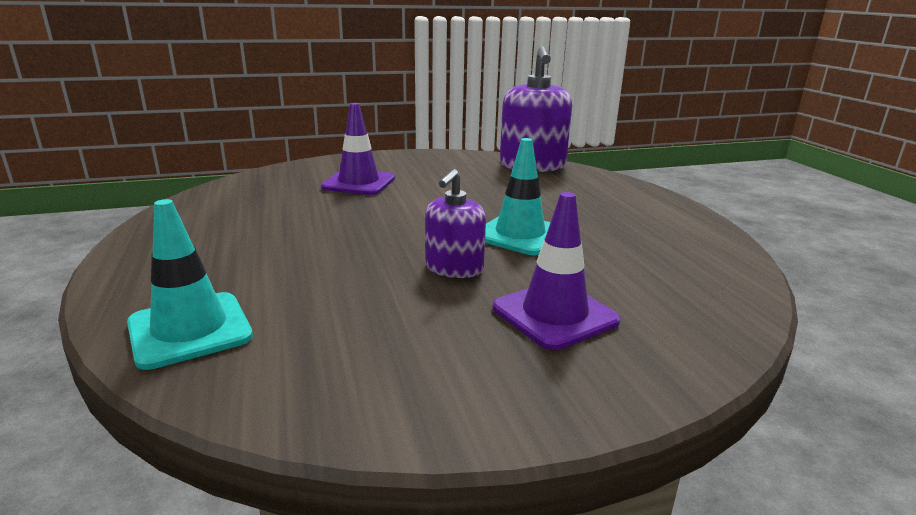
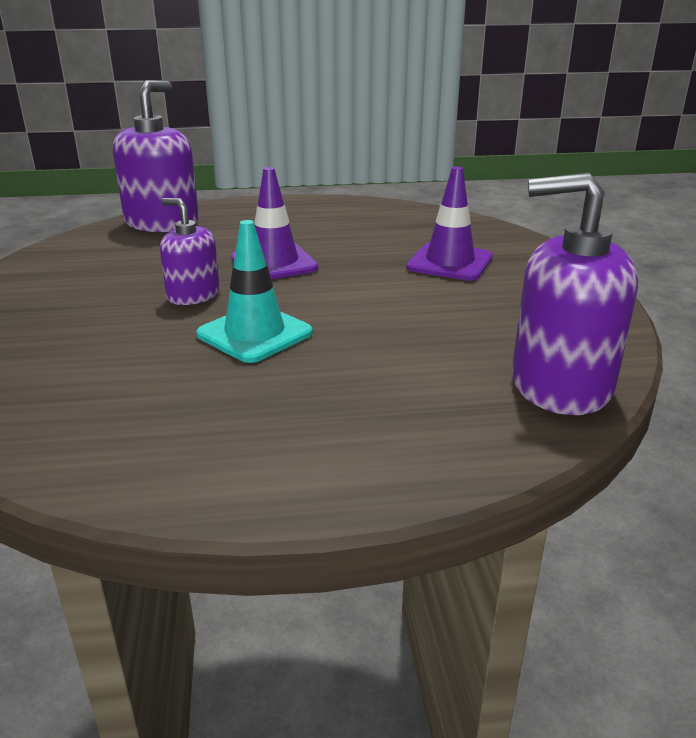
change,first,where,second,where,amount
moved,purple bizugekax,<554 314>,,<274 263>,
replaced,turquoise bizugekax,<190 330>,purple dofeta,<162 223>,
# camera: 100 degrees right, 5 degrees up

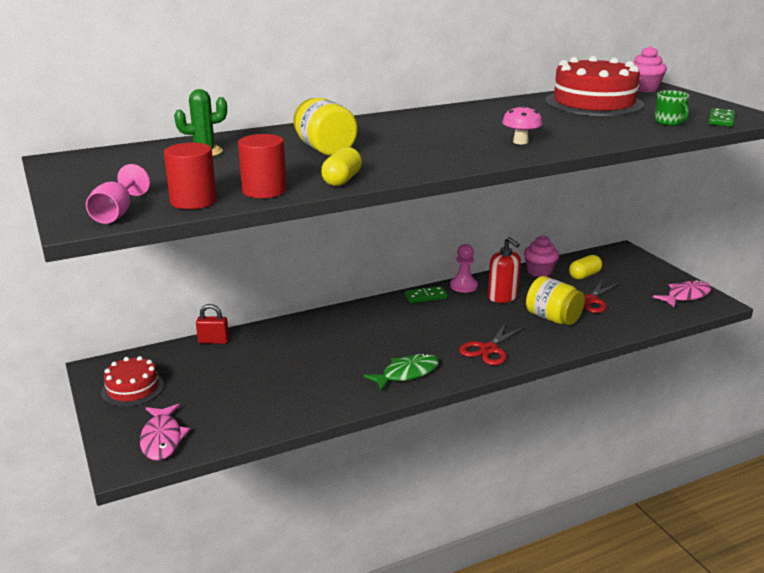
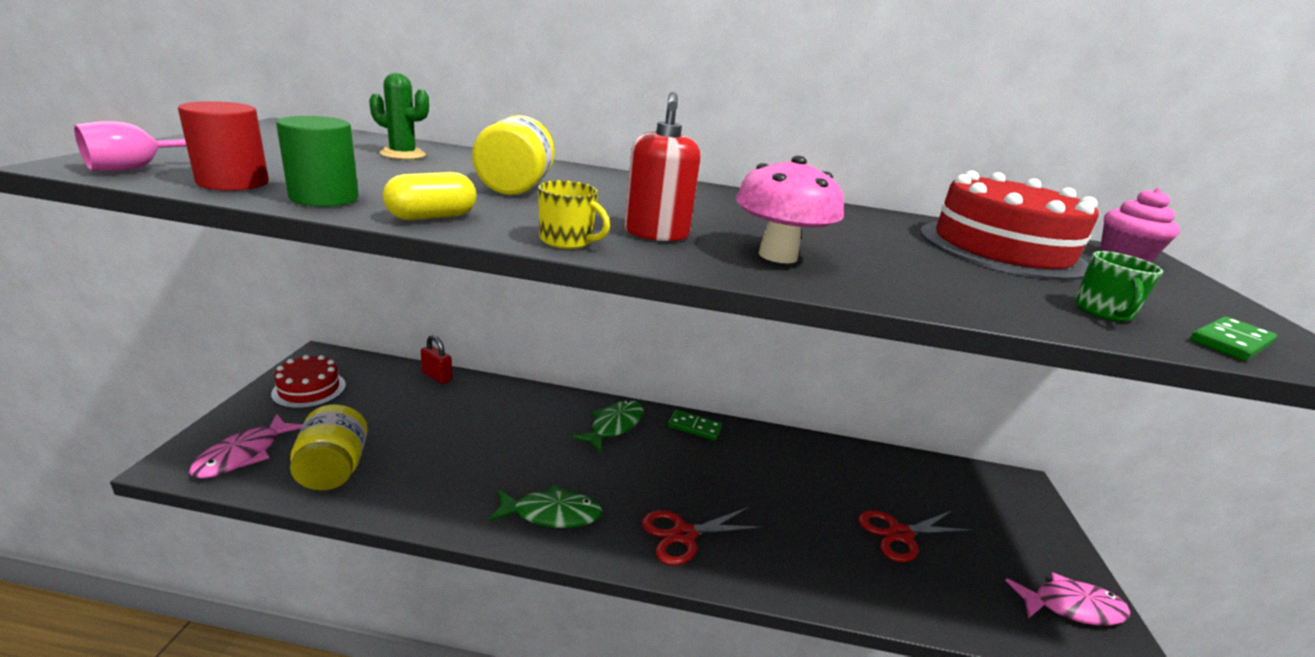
change,first,where,second,where,amount
resized,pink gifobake,<520 142>,,<778 256>,x1.59
recoloured,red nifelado,<264 191>,green nifelado,<324 198>,
removed,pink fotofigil,<539 272>,,,
moved,red dofeta,<502 297>,,<656 233>,
removed,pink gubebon,<463 286>,,,
removed,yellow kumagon,<584 275>,,,
moved,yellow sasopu,<552 318>,,<333 469>,
added,,,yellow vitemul,<567 241>,
added,,,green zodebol,<614 425>,
# camera: 30 degrees right, 0 degrees up

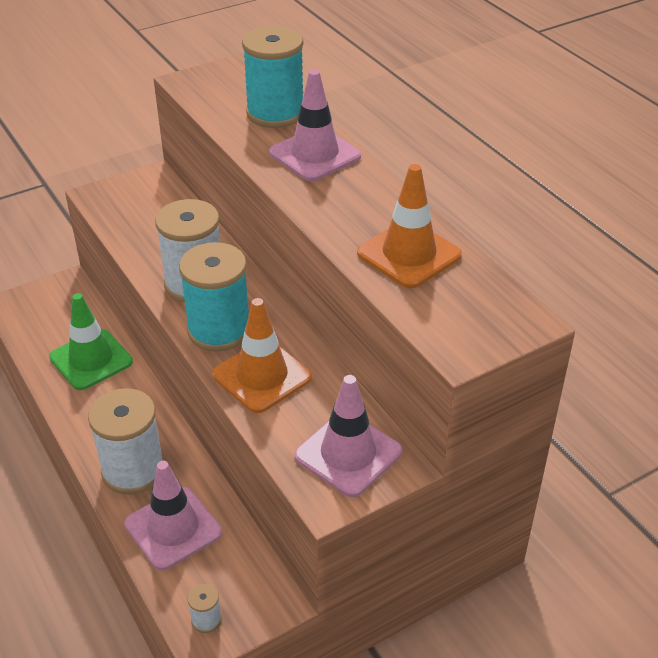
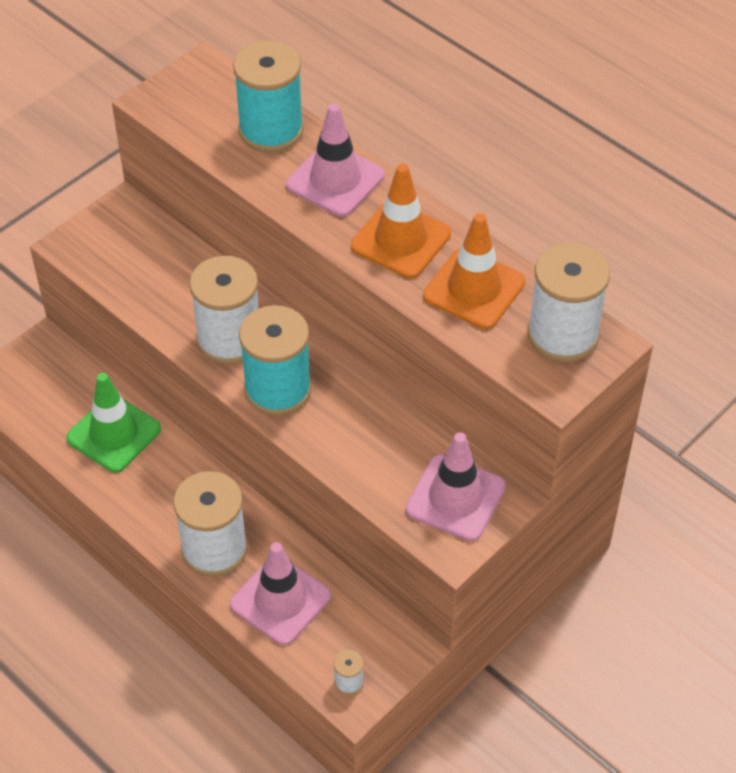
change,first,where,second,where,amount
moved,orange bizugekax,<262 376>,,<401 240>,
added,,,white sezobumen,<563 335>,
# camera: 15 degrees left, 10 degrees up

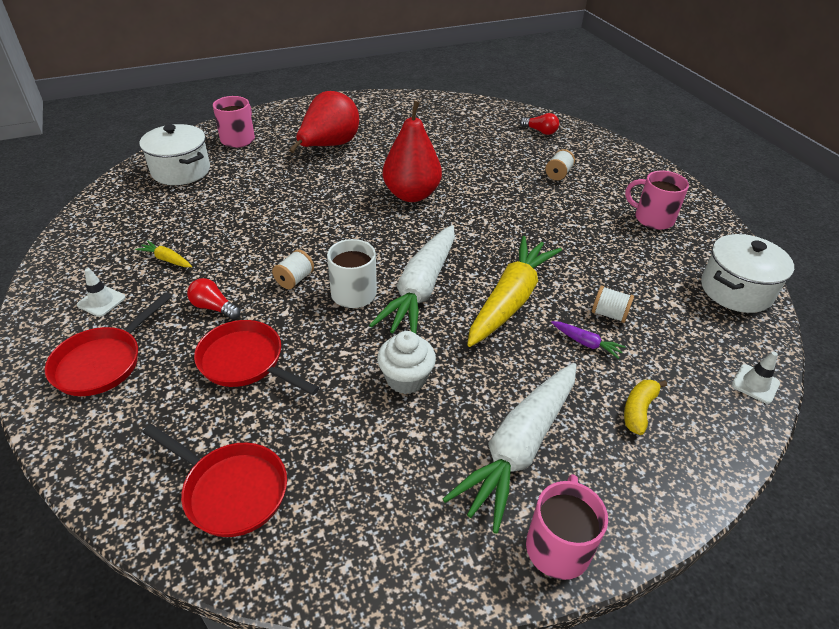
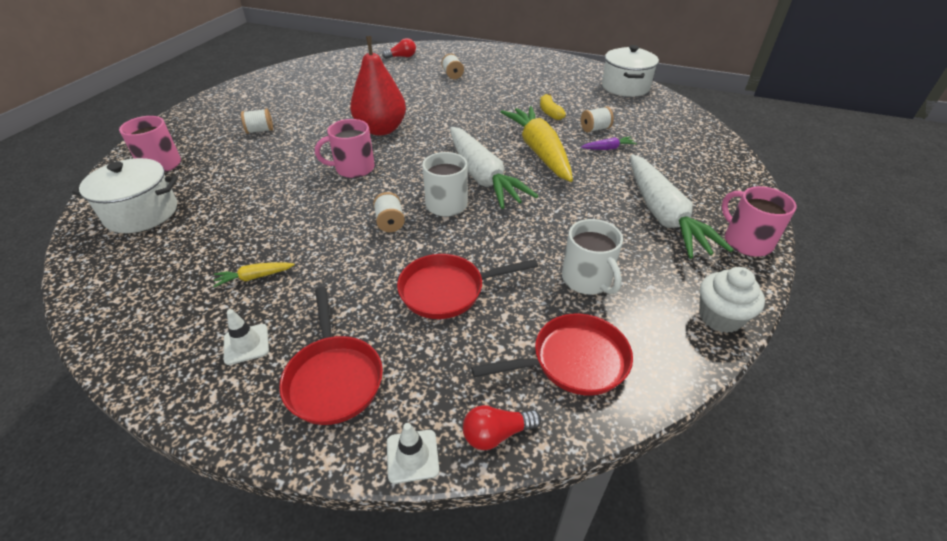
change,first,where,second,where,amount
replaced,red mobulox,<329 146>,white sezobumen,<260 130>,
moved,pink vitemul,<652 218>,,<353 168>,
moved,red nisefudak,<214 307>,,<496 434>,
moved,white fotofigil,<406 378>,,<720 317>,
moved,white bizugekax,<755 384>,,<412 456>,
moved,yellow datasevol,<638 410>,,<550 112>,
added,,,white vitemul,<587 280>,
# camera: 45 degrees left, 0 degrees up

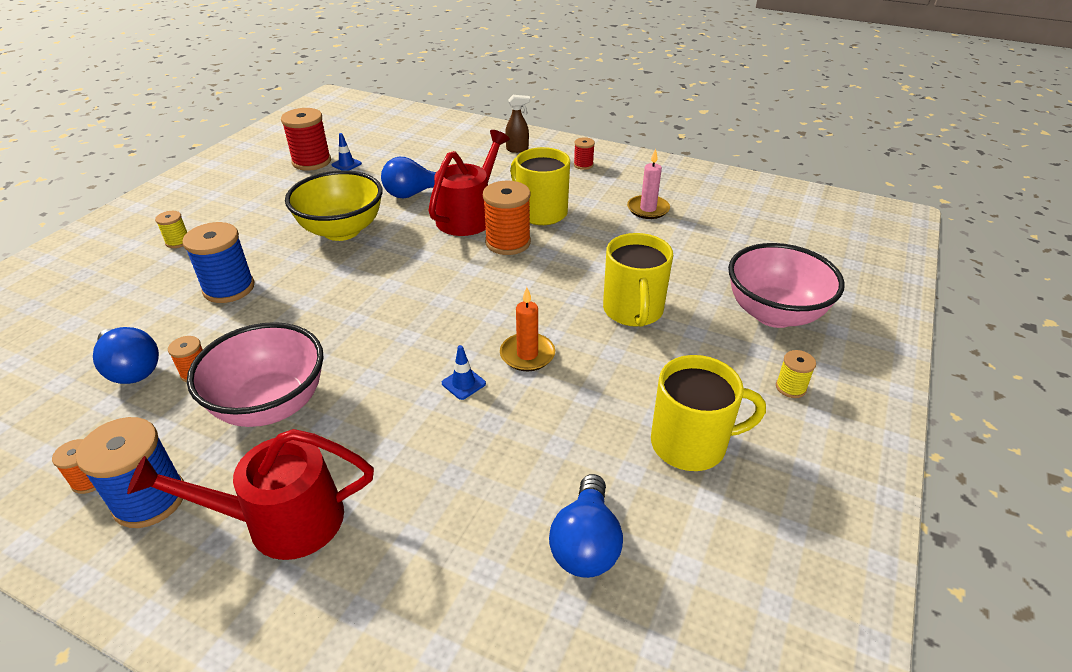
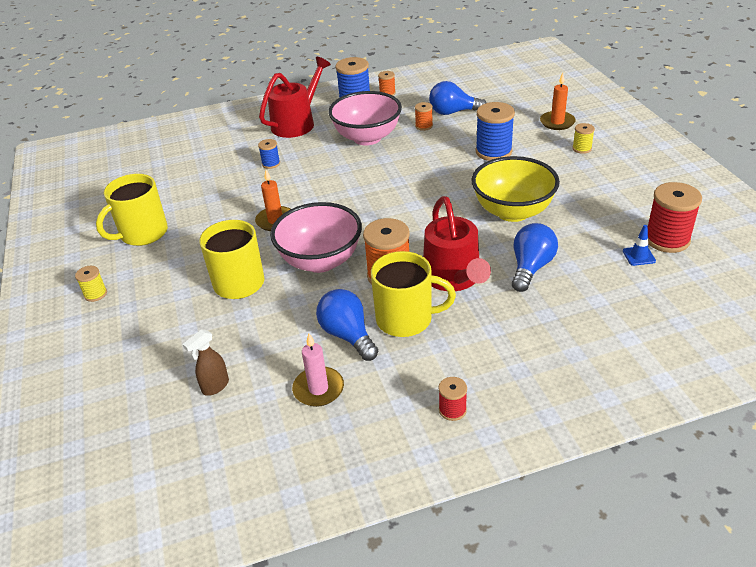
change,first,where,second,where,amount
moved,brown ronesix,<517 149>,,<215 387>,
moved,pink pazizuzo,<774 314>,,<320 261>,
removed,blue bizugekax,<463 383>,,,
moved,blue nisefudak,<585 544>,,<348 335>,
added,,,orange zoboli,<557 122>,
added,,,blue sezobumen,<271 164>,
# camera: 140 degrees right, 0 degrees up

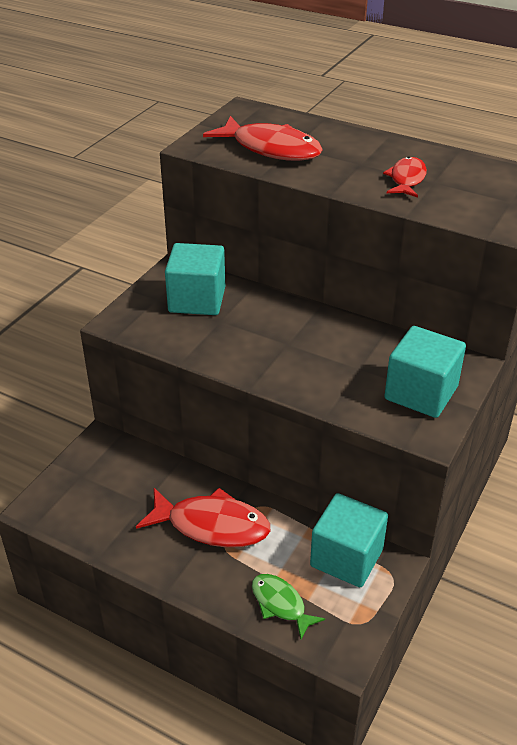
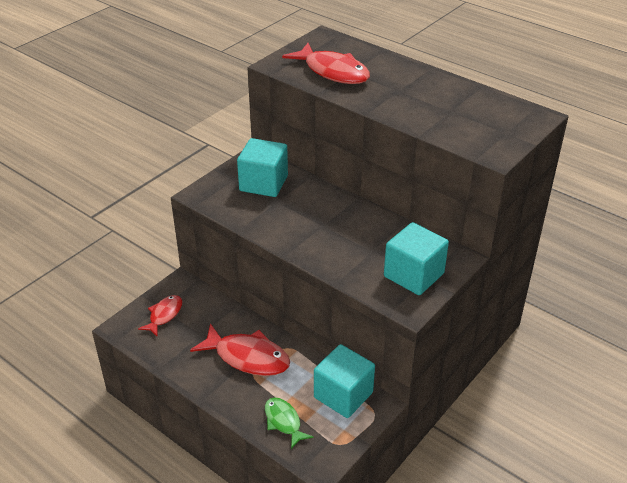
change,first,where,second,where,amount
moved,red zodebol,<406 179>,,<164 315>,
# camera: 10 degrees right, 0 degrees up

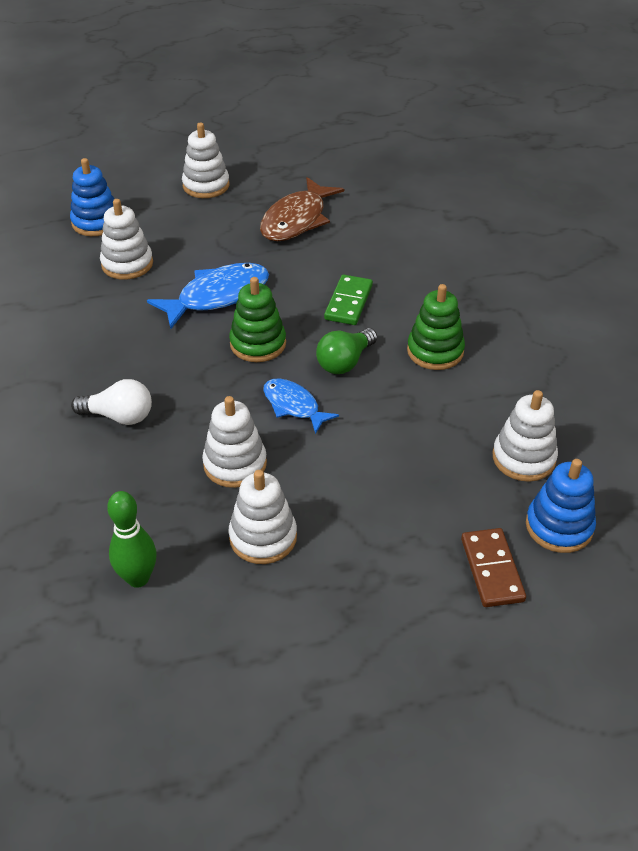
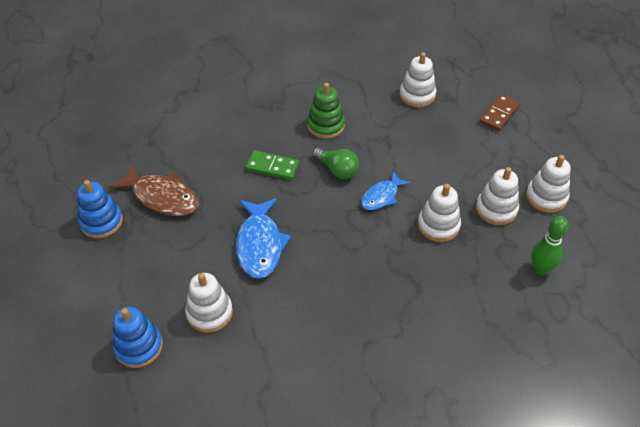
change,first,where,second,where,amount
moved,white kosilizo,<206 185>,,<546 197>,
turned,blue zodebol,<217 296>,,<260 245>,150 degrees counterclockwise
removed,green kosilizo,<258 344>,,,
removed,white nisefudak,<119 416>,,,
moved,blue kosilizo,<559 526>,,<101 222>,
turned,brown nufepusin,<492 569>,,<499 114>,45 degrees counterclockwise
# camera: 90 degrees left, 5 degrees up

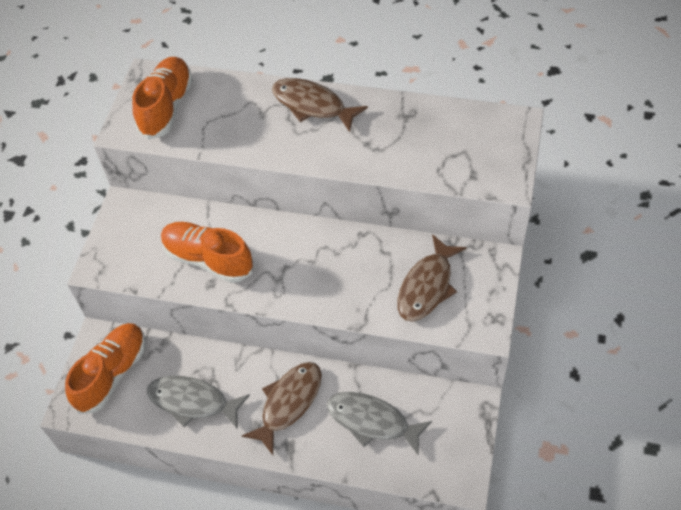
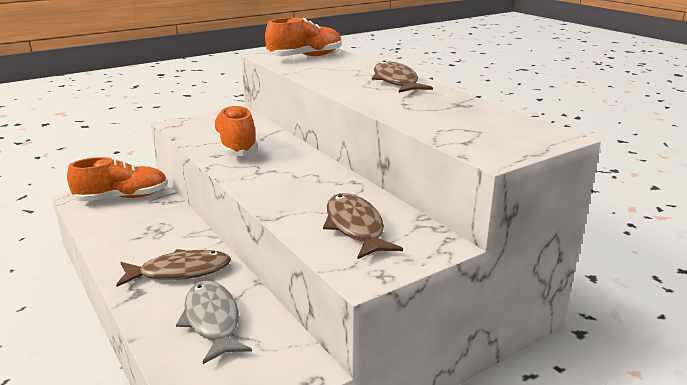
change,first,where,second,where,amount
turned,brown zodebol,<427 286>,,<355 227>,90 degrees clockwise
removed,grey zodebol,<193 402>,,,
# camera: 40 degrees right, 30 degrees down

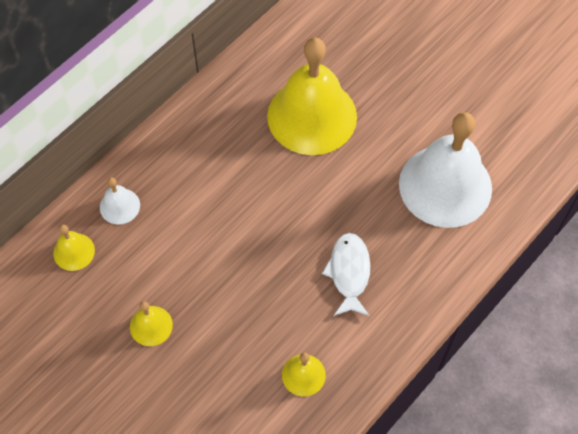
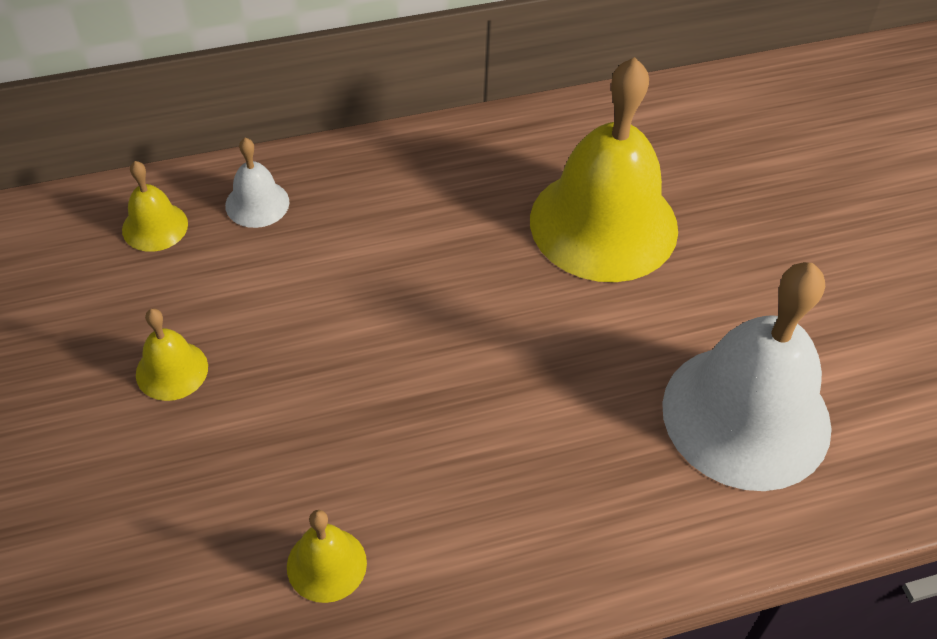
change,first,where,second,where,amount
removed,white zodebol,<349 273>,,,
# camera: 30 degrees right, 10 degrees down

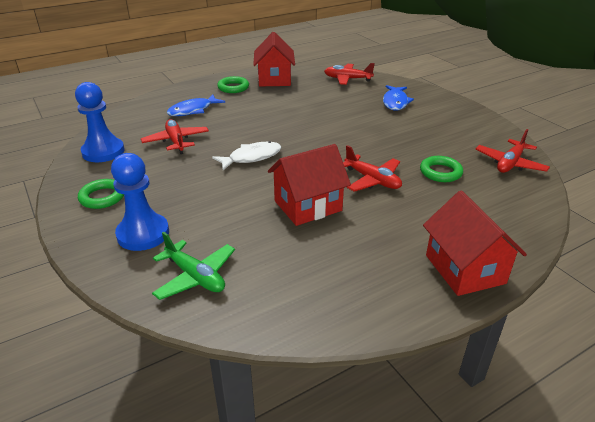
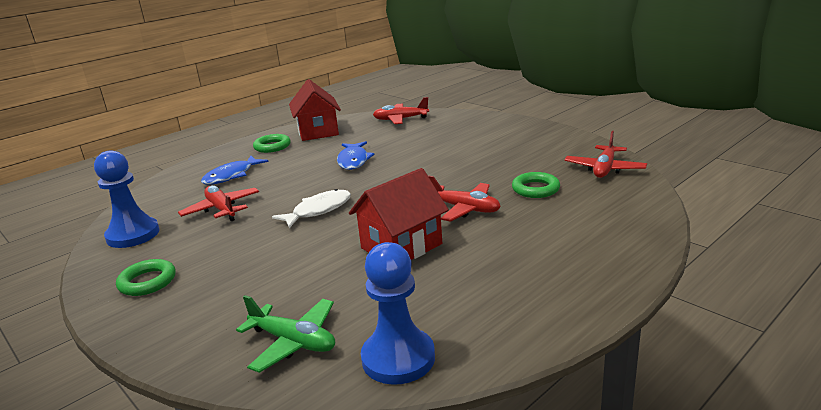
change,first,where,second,where,amount
moved,blue zodebol,<395 102>,,<353 161>,
moved,blue gubebon,<143 234>,,<398 358>,
removed,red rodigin,<464 269>,,,
# camera: 10 degrees left, 10 degrees down

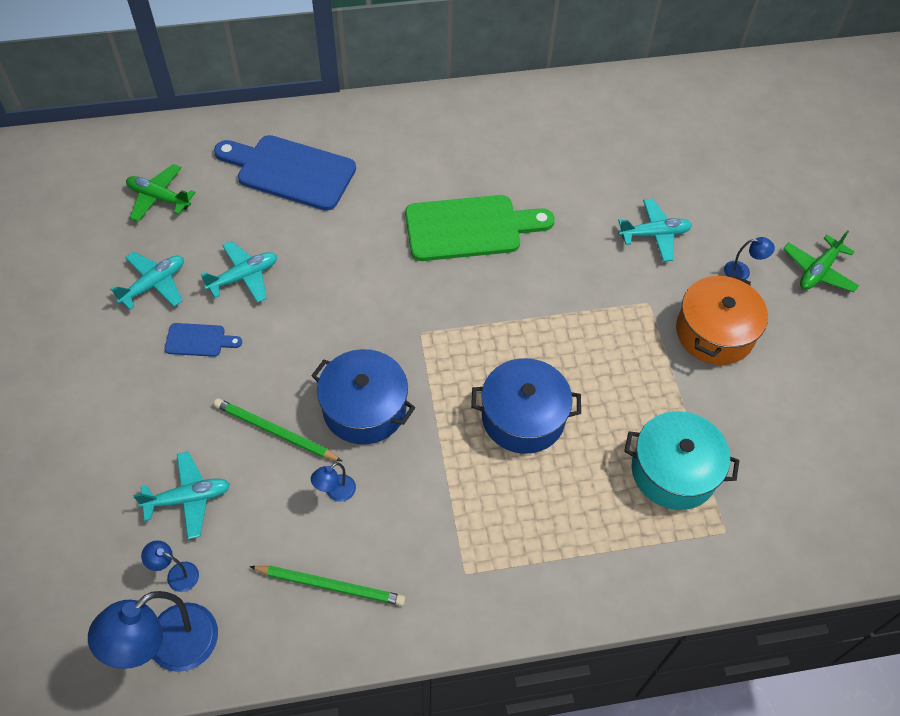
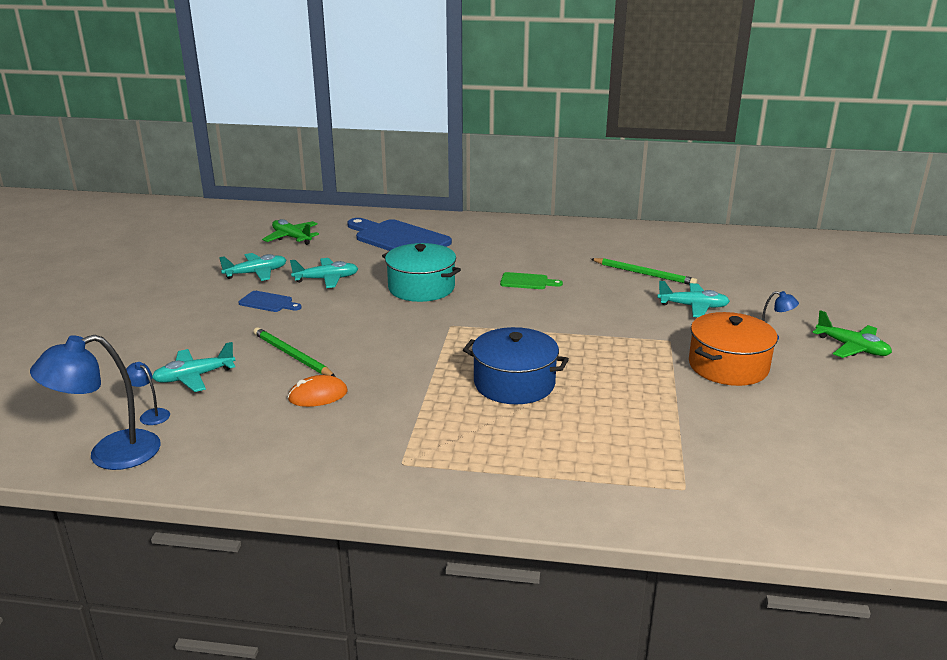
change,first,where,second,where,amount
resized,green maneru,<470 228>,,<527 282>,x0.47
turned,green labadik,<818 271>,,<852 348>,105 degrees counterclockwise
removed,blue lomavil,<364 408>,,,
moved,turquoise lomavil,<673 471>,,<421 288>,
turned,turquoise labadik,<188 498>,,<194 377>,150 degrees clockwise
replaced,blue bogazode,<335 492>,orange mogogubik,<318 395>,
moved,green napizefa,<330 585>,,<644 274>,
# camera: 20 degrees right, 30 degrees down

